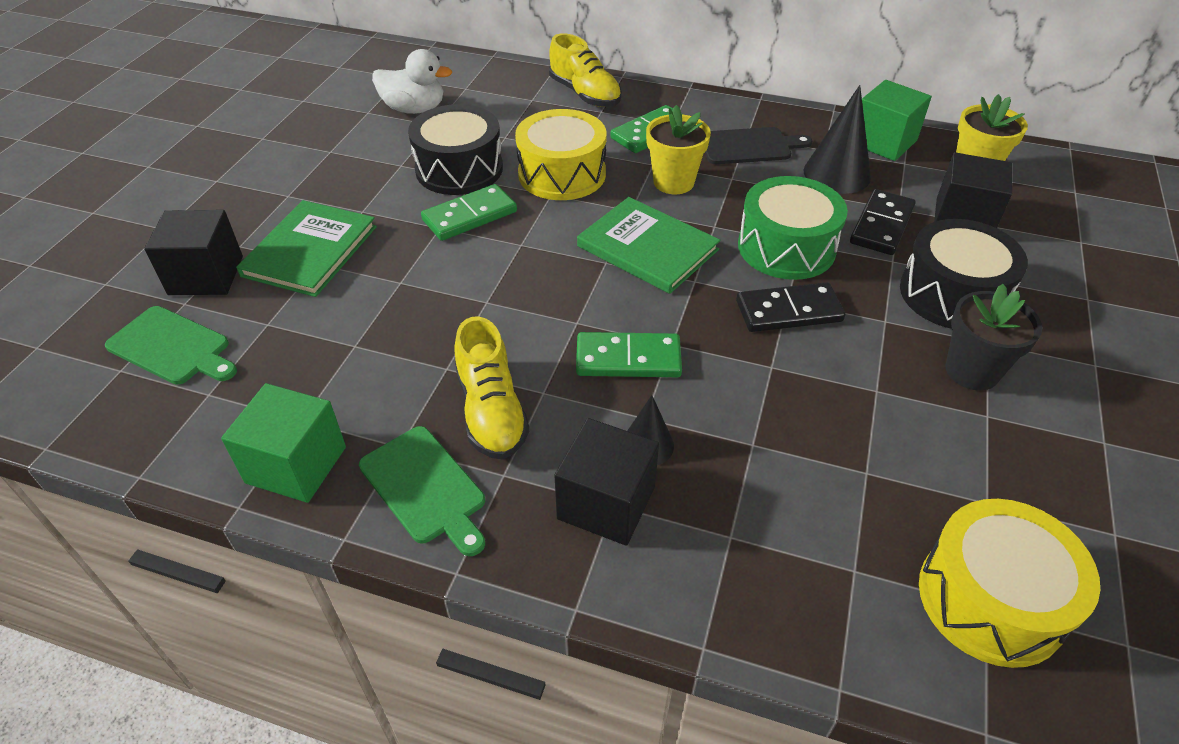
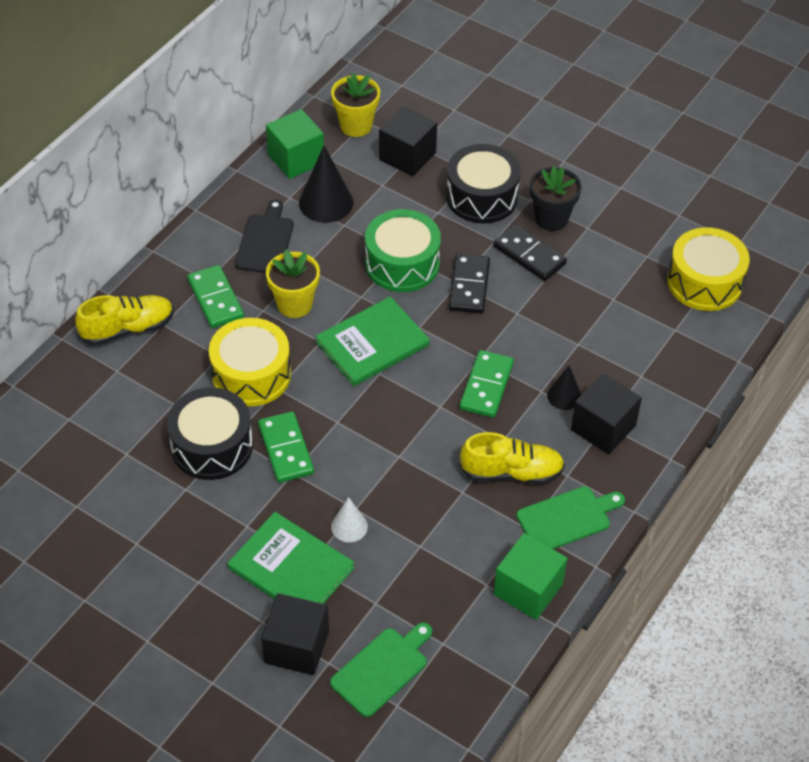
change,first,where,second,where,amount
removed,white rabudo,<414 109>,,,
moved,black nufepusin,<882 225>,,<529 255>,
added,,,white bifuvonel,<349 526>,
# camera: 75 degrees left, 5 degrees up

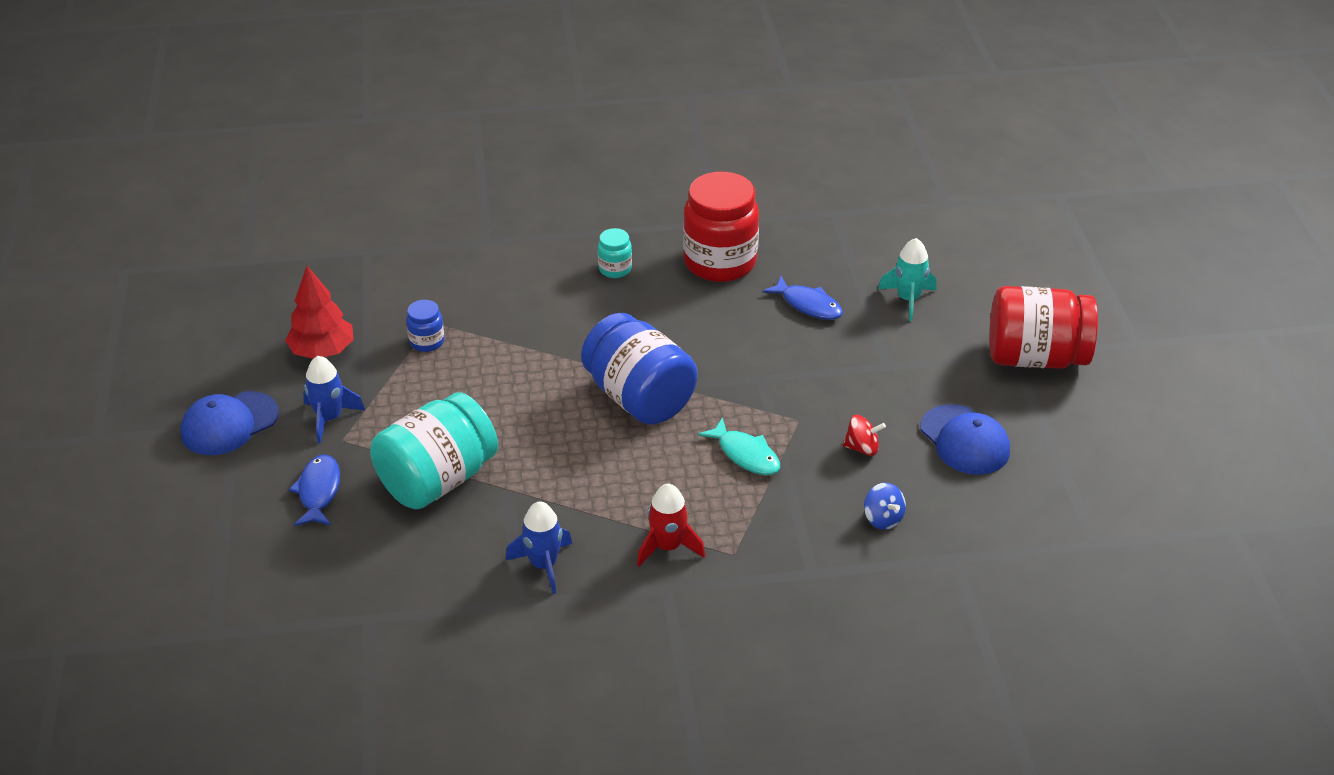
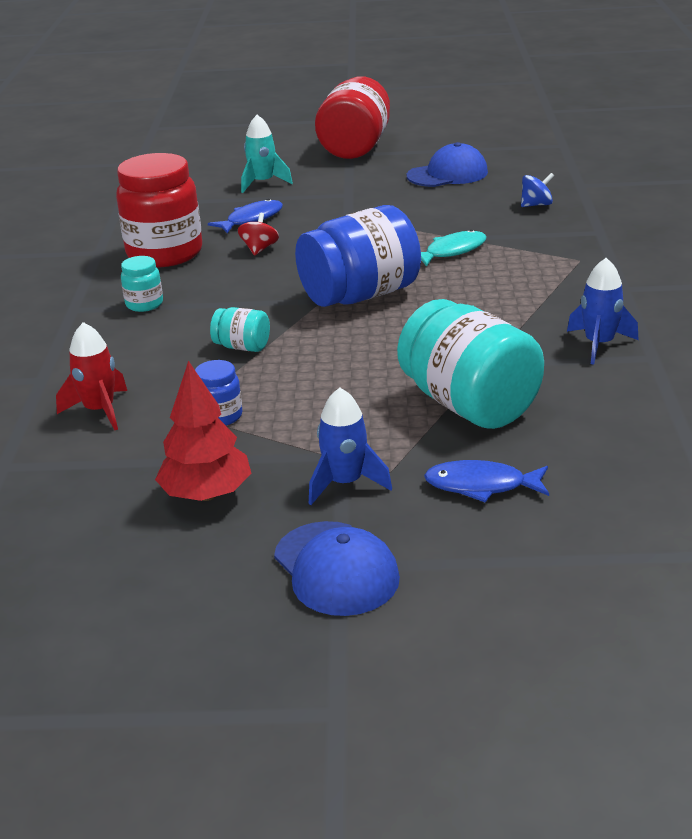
change,first,where,second,where,amount
moved,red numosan,<862 448>,,<259 249>,
moved,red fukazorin,<668 547>,,<100 411>,
added,,,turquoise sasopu,<242 347>,
# camera: 80 degrees left, 10 degrees down

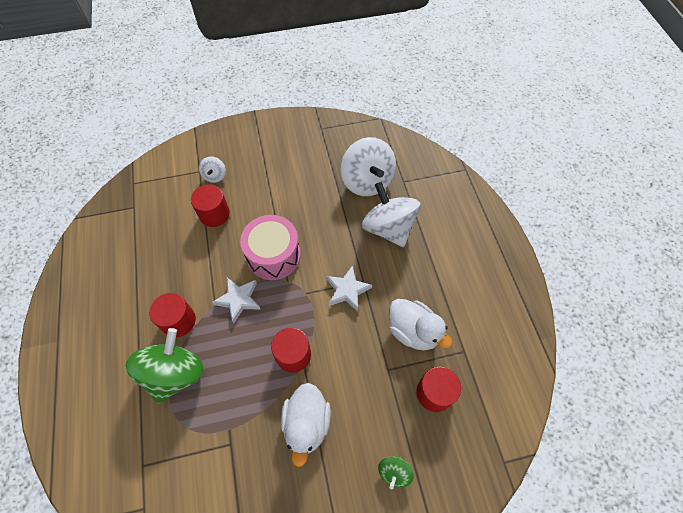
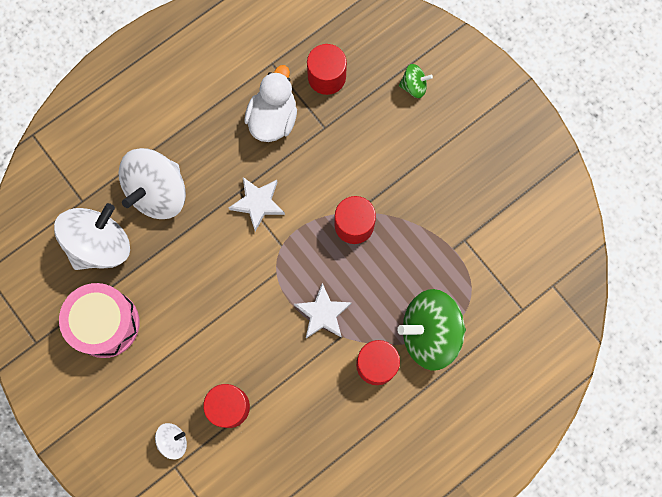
change,first,where,second,where,amount
moved,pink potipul,<273 255>,,<105 323>,
removed,white rabudo,<306 423>,,,
# camera: 115 degrees left, 15 degrees up

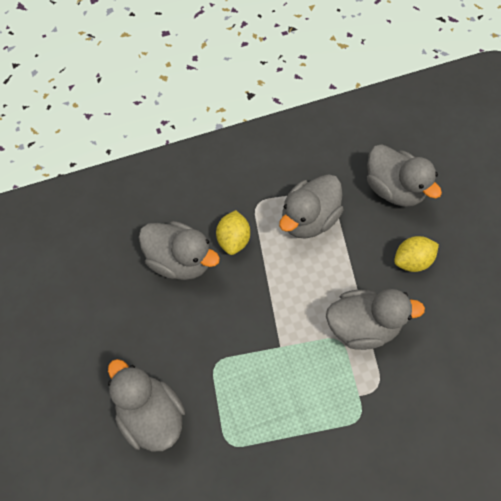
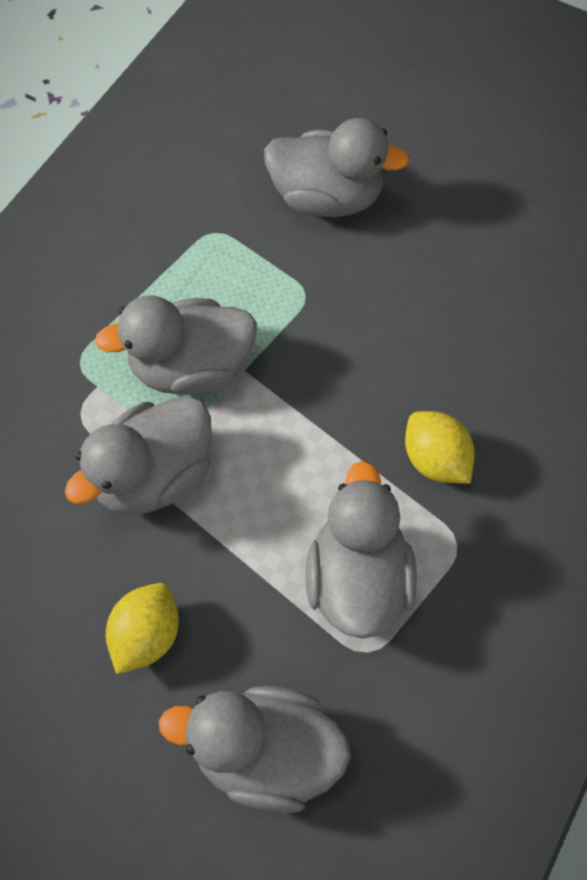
change,first,where,second,where,amount
moved,grey rabudo,<180 261>,,<191 368>,
# camera: 140 degrees right, 0 degrees up

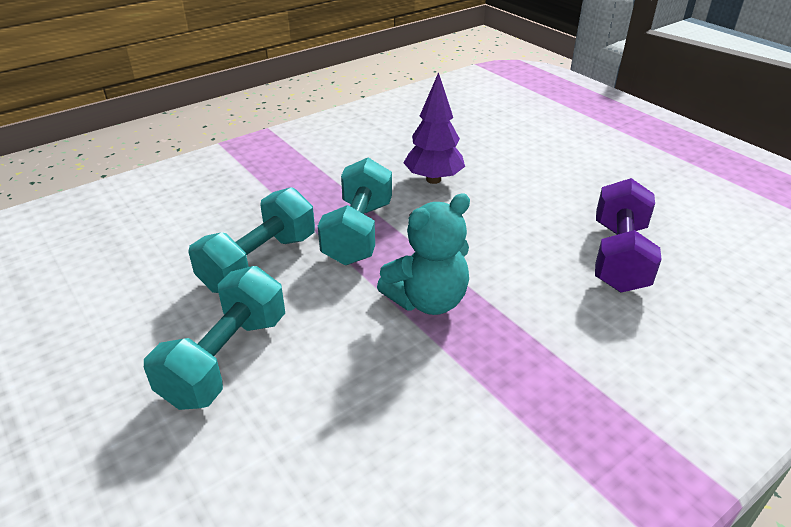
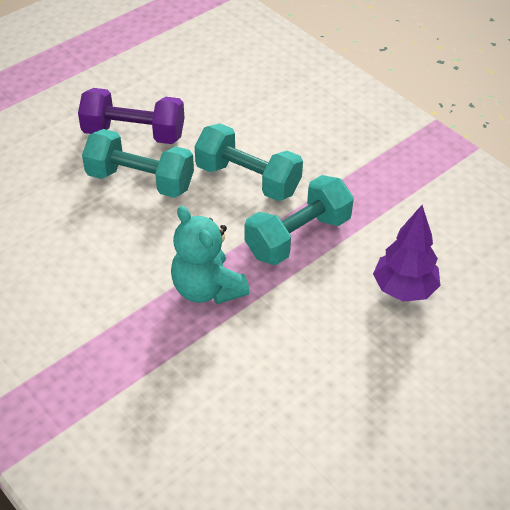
change,first,where,second,where,amount
turned,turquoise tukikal,<358 232>,,<298 237>,45 degrees counterclockwise
moved,purple tukikal,<618 257>,,<134 133>,
# camera: 85 degrees right, 10 degrees up

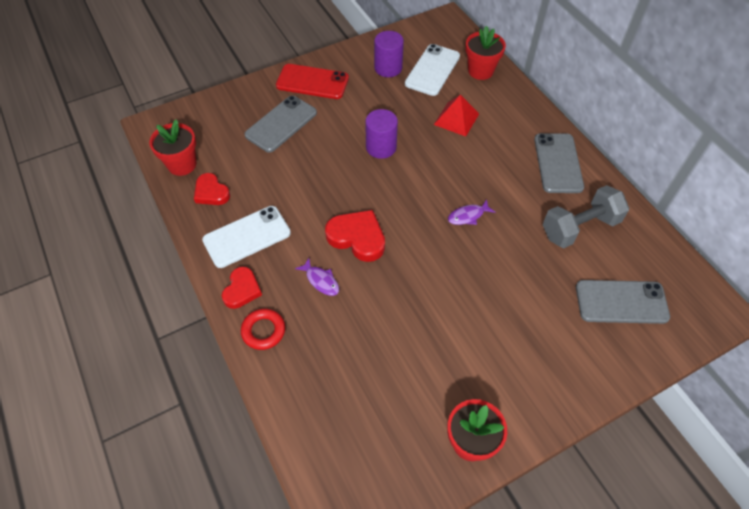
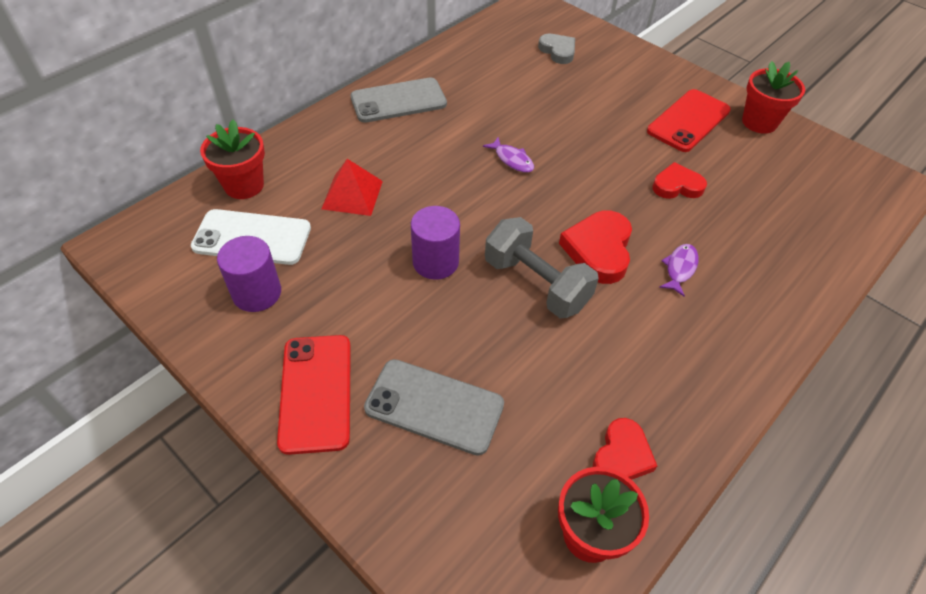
change,first,where,second,where,amount
moved,grey tukikal,<579 227>,,<536 284>,
removed,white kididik,<247 237>,,,
moved,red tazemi,<242 290>,,<677 186>,
replaced,grey kididik,<621 302>,grey tazemi,<558 51>,
removed,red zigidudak,<263 331>,,,
added,,,red kididik,<688 121>,
# camera: 110 degrees left, 5 degrees down

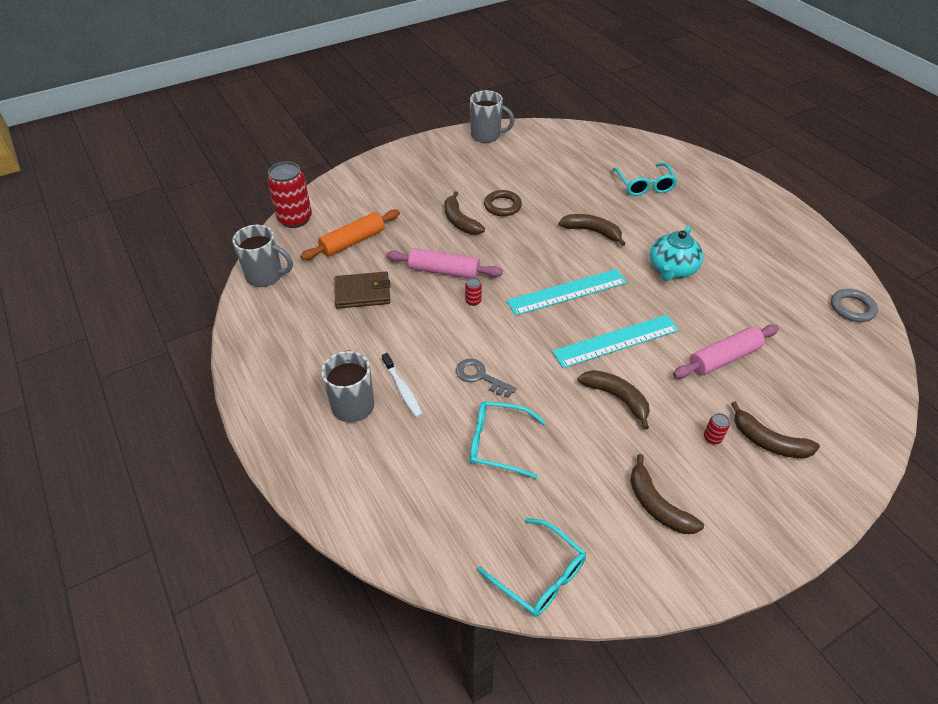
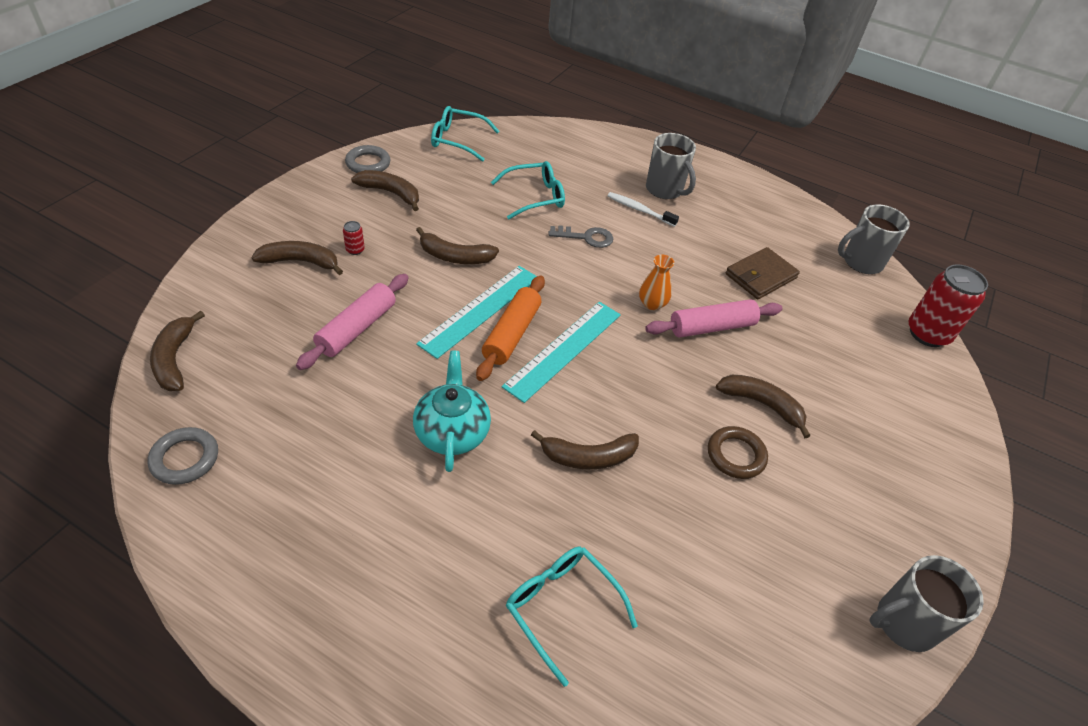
change,first,where,second,where,amount
moved,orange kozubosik,<352 242>,,<511 334>,
replaced,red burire,<473 301>,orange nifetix,<652 304>,
added,,,grey zigidudak,<368 163>,
added,,,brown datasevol,<174 359>,
# camera: 145 degrees right, 0 degrees up

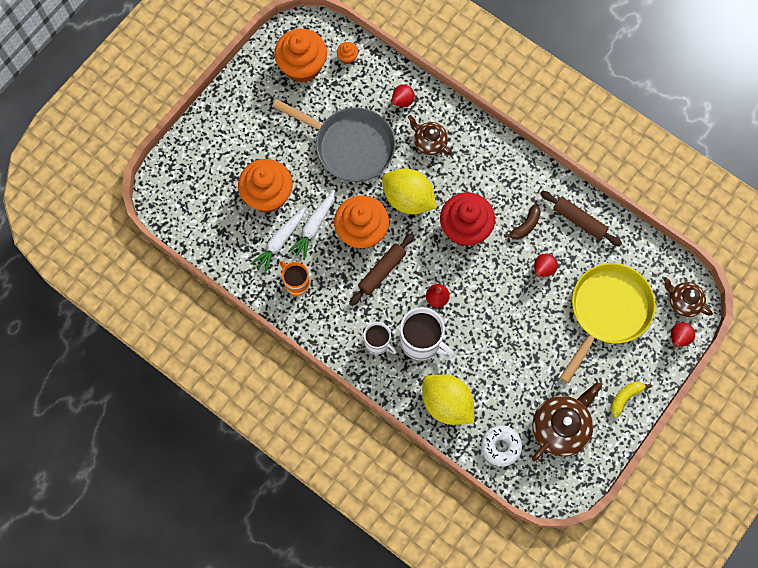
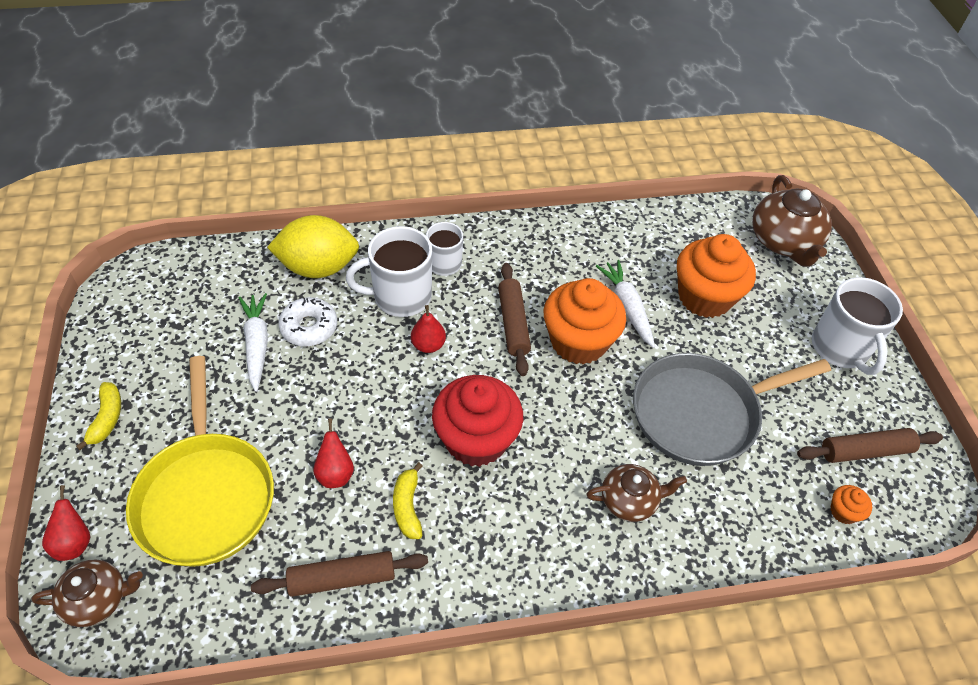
change,first,where,second,where,amount
replaced,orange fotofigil,<302 66>,brown kozubosik,<865 451>,
removed,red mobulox,<401 102>,,,
removed,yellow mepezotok,<408 199>,,,
recoloured,brown datasevol,<525 226>,yellow datasevol,<408 507>,
moved,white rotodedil,<280 241>,,<257 344>,
removed,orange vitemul,<296 282>,,,
moved,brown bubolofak,<560 427>,,<784 242>,
moved,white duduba,<500 446>,,<309 327>,
added,,,white vitemul,<840 348>,
# camera: 130 degrees right, 20 degrees down

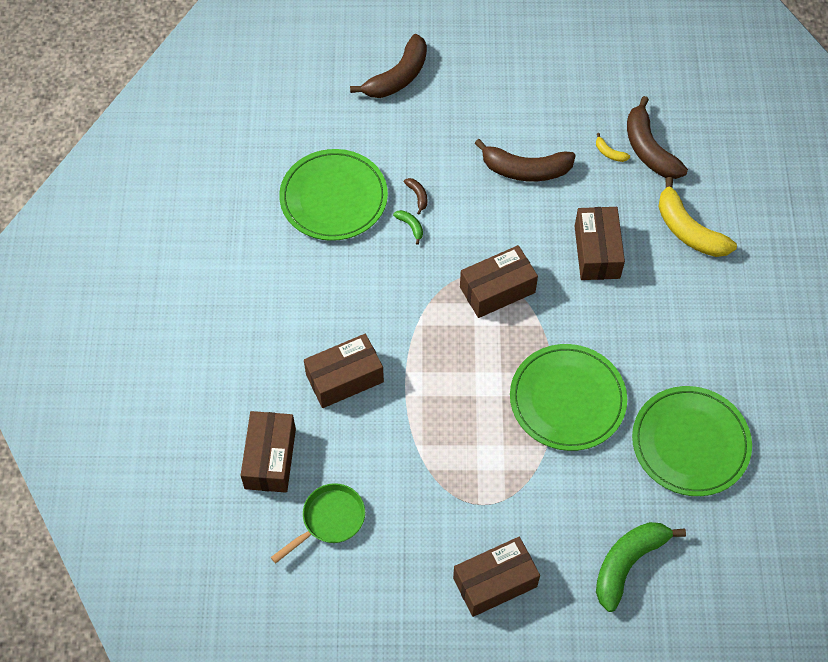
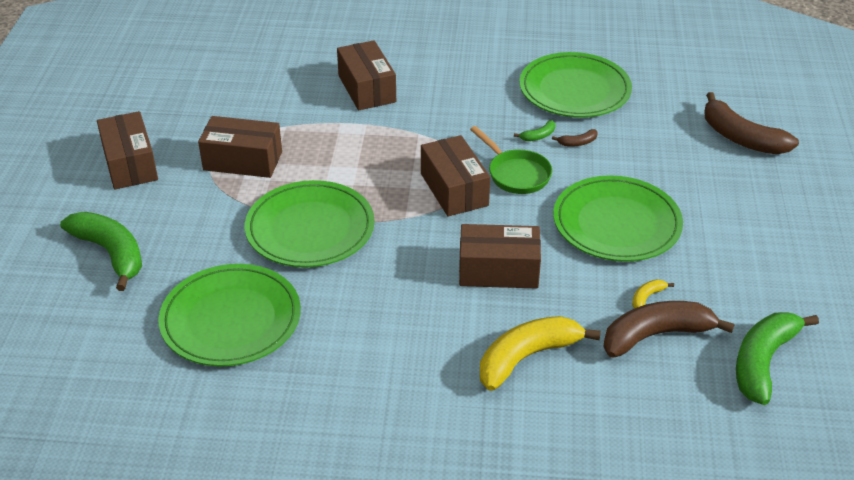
change,first,where,second,where,amount
replaced,brown datasevol,<525 170>,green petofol,<616 223>,
moved,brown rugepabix,<270 458>,,<243 161>,
moved,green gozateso,<329 520>,,<516 174>,
added,,,green datasevol,<763 362>,
# camera: 95 degrees right, 20 degrees down

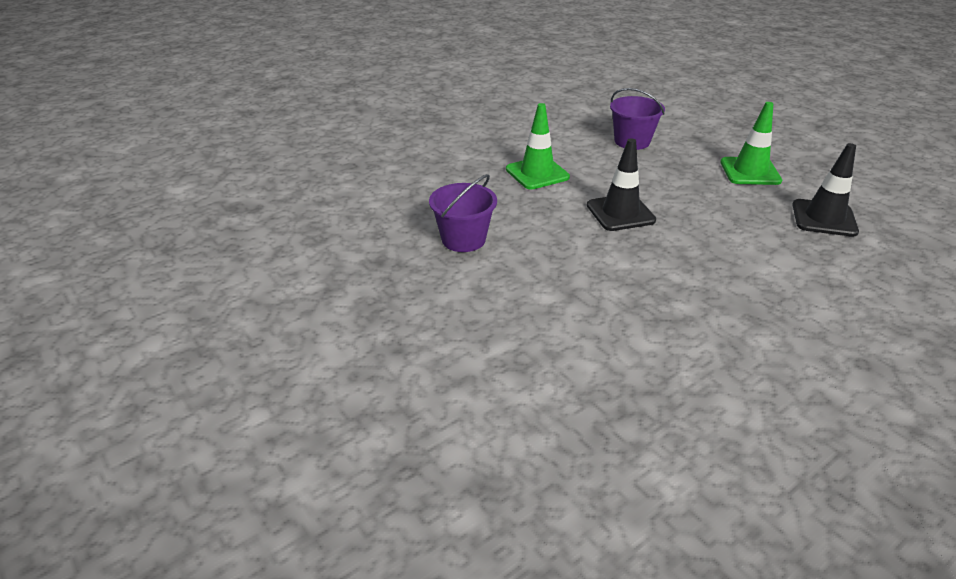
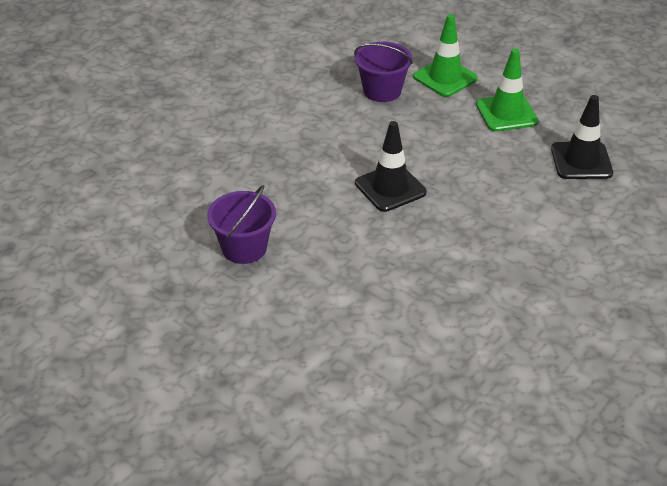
change,first,where,second,where,amount
moved,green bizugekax,<537 173>,,<445 78>,
# camera: 15 degrees left, 5 degrees up

